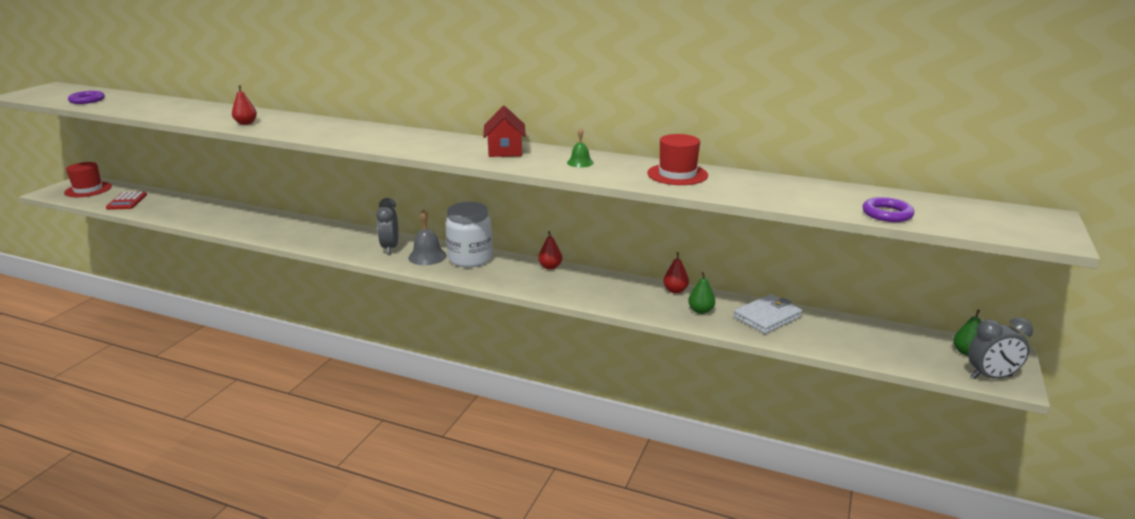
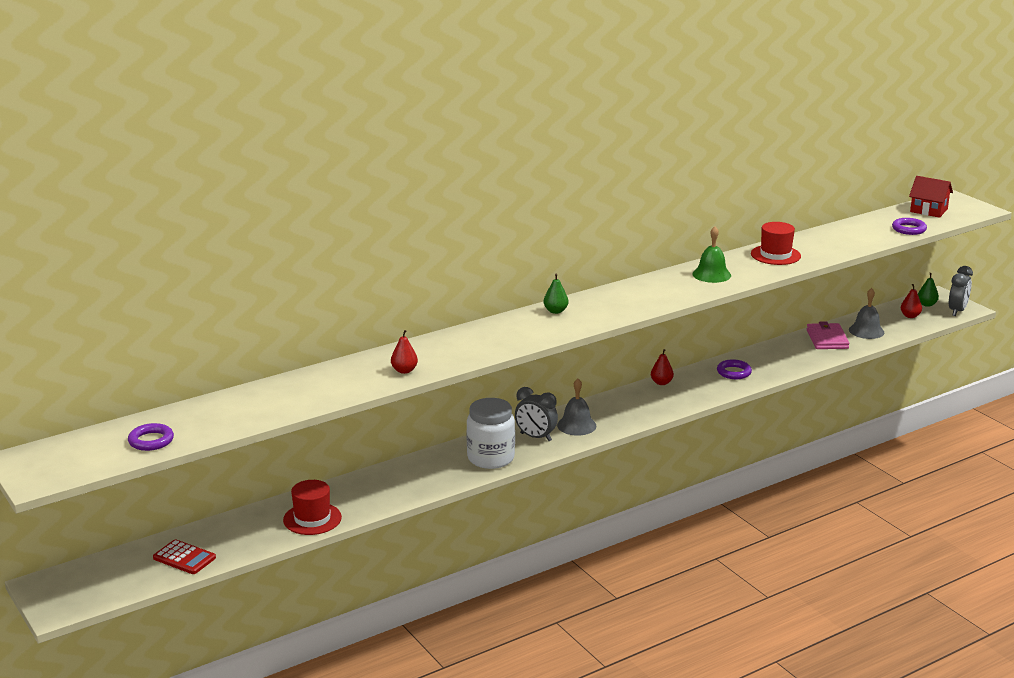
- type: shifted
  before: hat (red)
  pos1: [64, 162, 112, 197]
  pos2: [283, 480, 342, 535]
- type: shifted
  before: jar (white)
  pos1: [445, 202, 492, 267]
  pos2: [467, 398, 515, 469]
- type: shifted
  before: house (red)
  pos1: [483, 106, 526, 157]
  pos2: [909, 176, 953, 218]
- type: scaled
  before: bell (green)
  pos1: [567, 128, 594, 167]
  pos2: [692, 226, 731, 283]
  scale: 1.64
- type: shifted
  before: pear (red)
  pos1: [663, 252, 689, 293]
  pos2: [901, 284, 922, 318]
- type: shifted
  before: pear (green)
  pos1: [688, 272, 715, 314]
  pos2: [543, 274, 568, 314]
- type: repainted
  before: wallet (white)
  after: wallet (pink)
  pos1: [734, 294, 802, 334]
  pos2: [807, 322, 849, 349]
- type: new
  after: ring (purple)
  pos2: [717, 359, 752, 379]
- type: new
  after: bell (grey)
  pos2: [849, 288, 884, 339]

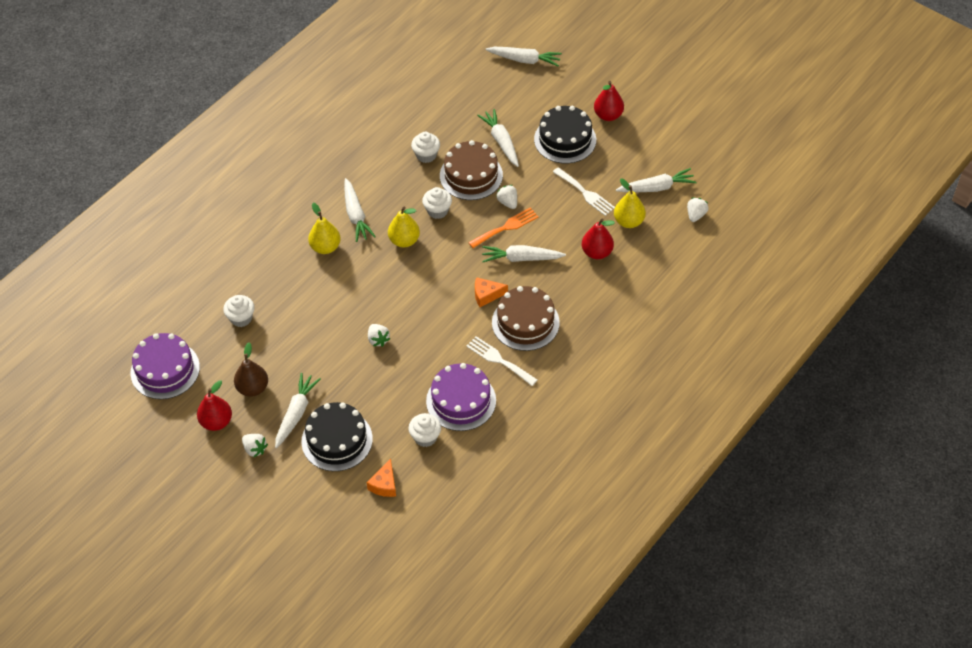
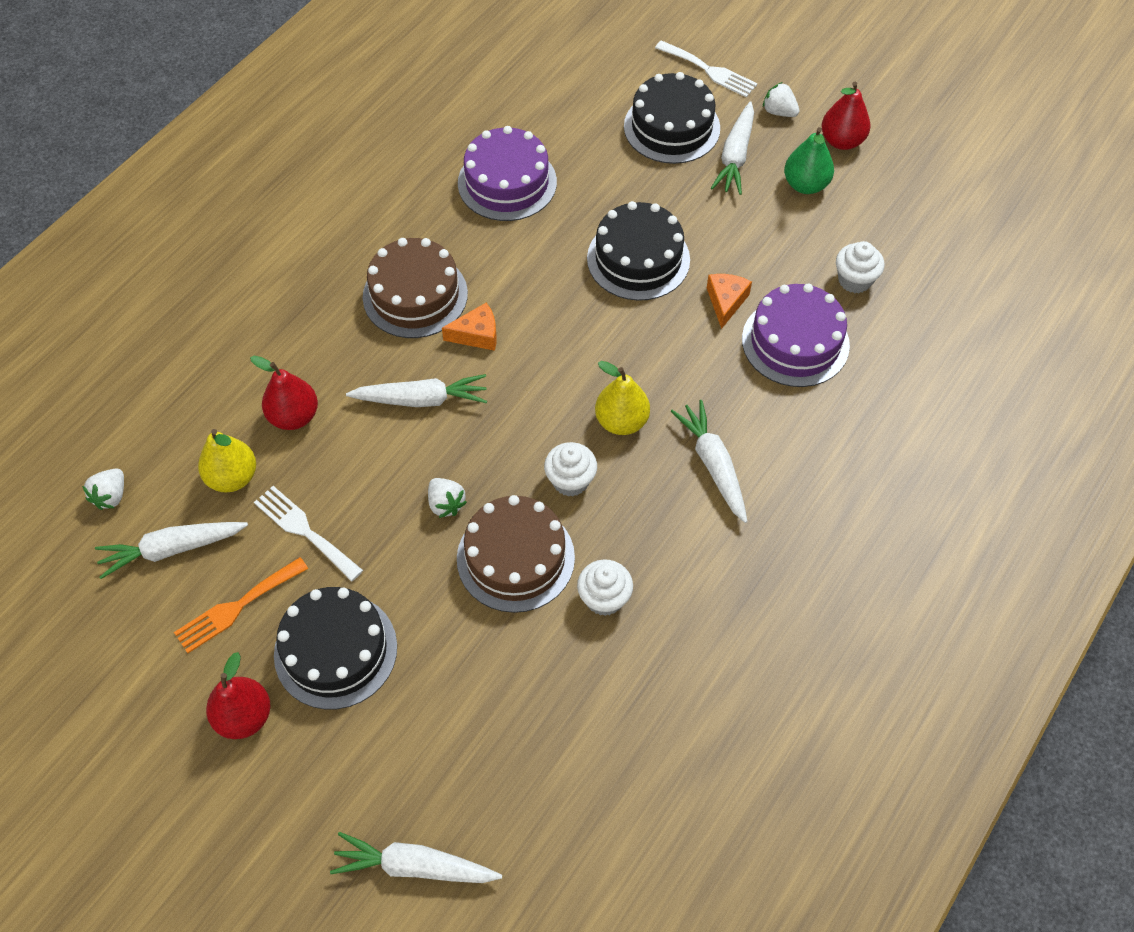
- type: shifted
  before: cake (purple)
  pos1: [130, 333, 200, 399]
  pos2: [742, 284, 850, 387]
- type: repainted
  before: pear (brown)
  after: pear (green)
  pos1: [234, 342, 268, 397]
  pos2: [784, 127, 834, 194]
- type: gone
  before: pear (yellow)
  pos1: [308, 203, 341, 254]
- type: shifted
  before: cheese (orange)
  pos1: [366, 458, 396, 497]
  pos2: [707, 274, 752, 329]
- type: swapped
  before: strawberry (white)
  after: cake (black)
  pos1: [368, 324, 390, 347]
  pos2: [587, 201, 690, 301]
- type: gone
  before: cupcake (white)
  pos1: [409, 413, 441, 447]
- type: shifted
  before: fork (white)
  pos1: [466, 336, 537, 386]
  pos2: [655, 40, 758, 98]
- type: shifted
  before: fork (orange)
  pos1: [468, 207, 539, 248]
  pos2: [174, 557, 308, 653]
- type: gone
  before: carrot (white)
  pos1: [477, 109, 519, 167]

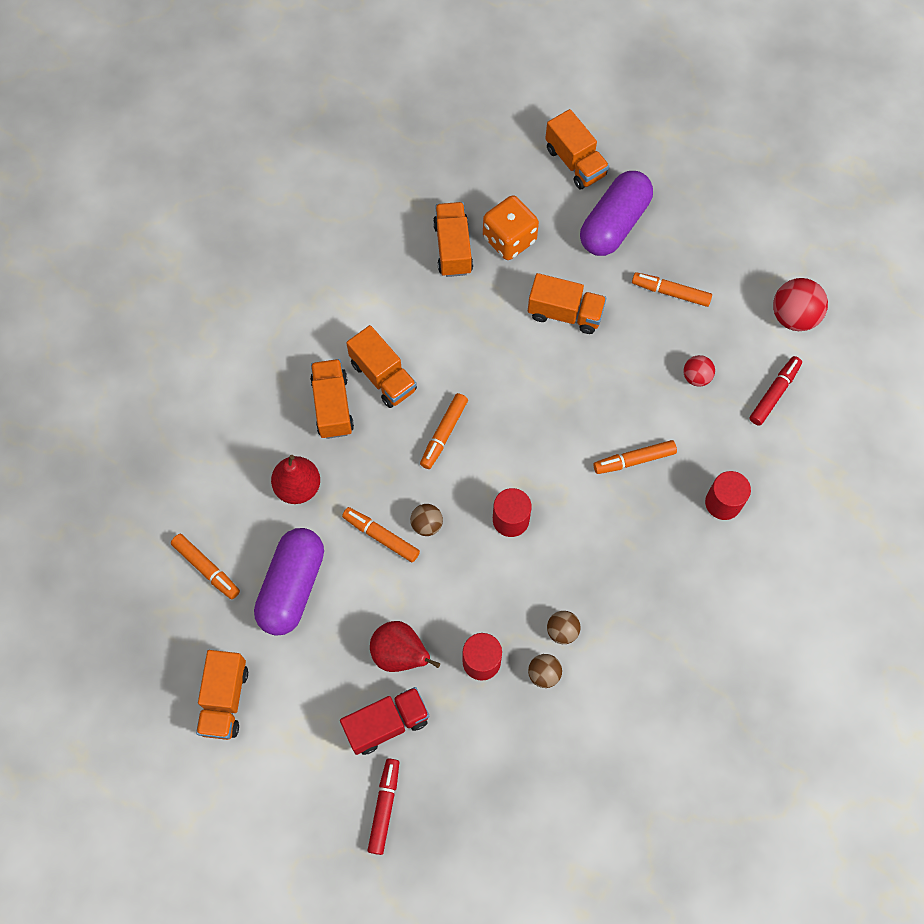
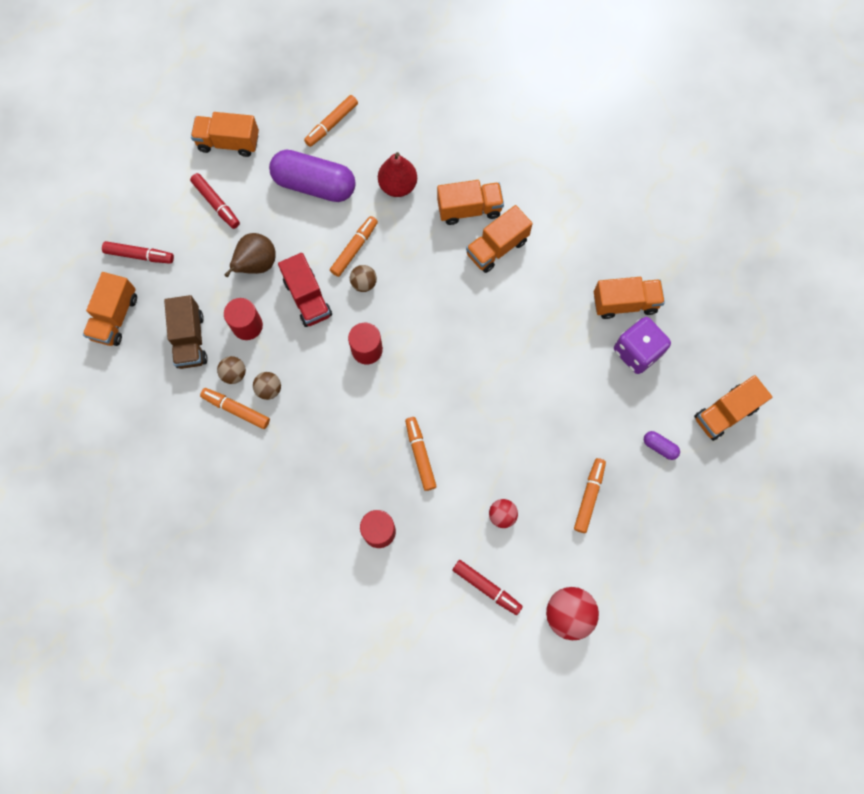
- type: shifted
  before: truck (red)
  pos1: [340, 687, 430, 755]
  pos2: [278, 253, 332, 327]
- type: repainted
  before: pear (red)
  after: pear (brown)
  pos1: [370, 621, 440, 672]
  pos2: [224, 233, 276, 277]
- type: shifted
  before: marker (orange)
  pos1: [420, 393, 468, 469]
  pos2: [200, 388, 270, 429]
- type: repainted
  before: dice (orange)
  after: dice (purple)
  pos1: [483, 195, 539, 260]
  pos2: [614, 317, 671, 374]
- type: shifted
  before: truck (orange)
  pos1: [528, 273, 606, 334]
  pos2: [83, 272, 137, 346]
- type: scaled
  before: capsule (purple)
  pos1: [580, 171, 653, 256]
  pos2: [644, 431, 680, 460]
  scale: 0.41
- type: new
  after: truck (brown)
  pos2: [164, 295, 208, 369]
- type: new
  after: marker (red)
  pos2: [190, 173, 240, 229]

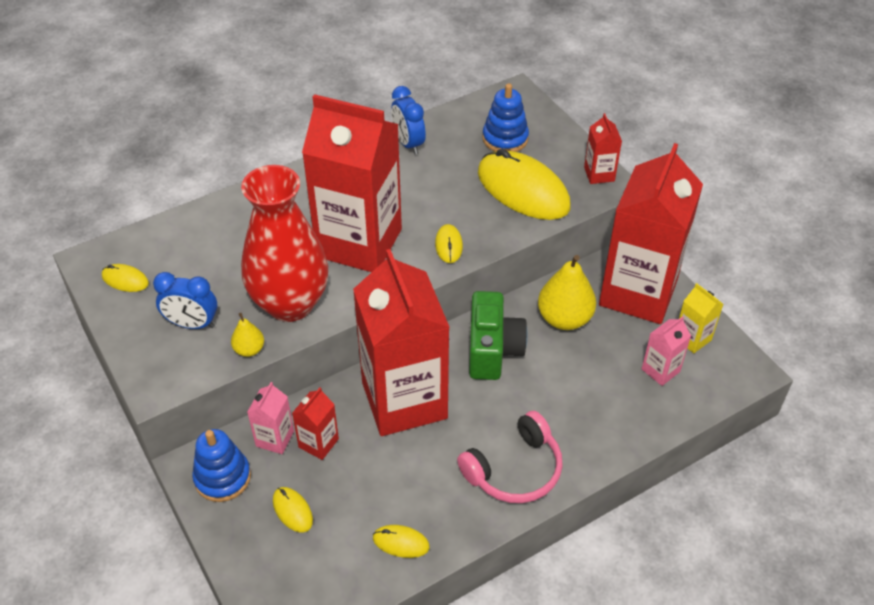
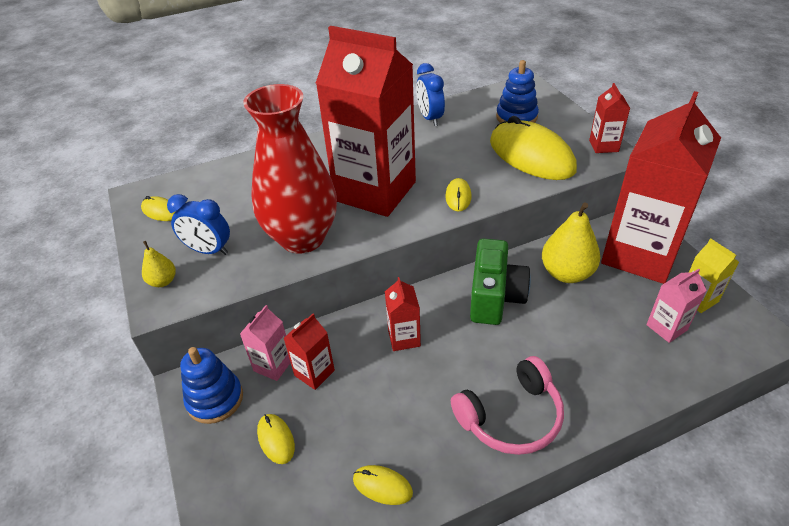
- type: shifted
  before: pear (yellow)
  pos1: [231, 313, 264, 357]
  pos2: [142, 241, 176, 287]
- type: scaled
  before: carton (red)
  pos1: [353, 249, 450, 436]
  pos2: [385, 277, 421, 351]
  scale: 0.41

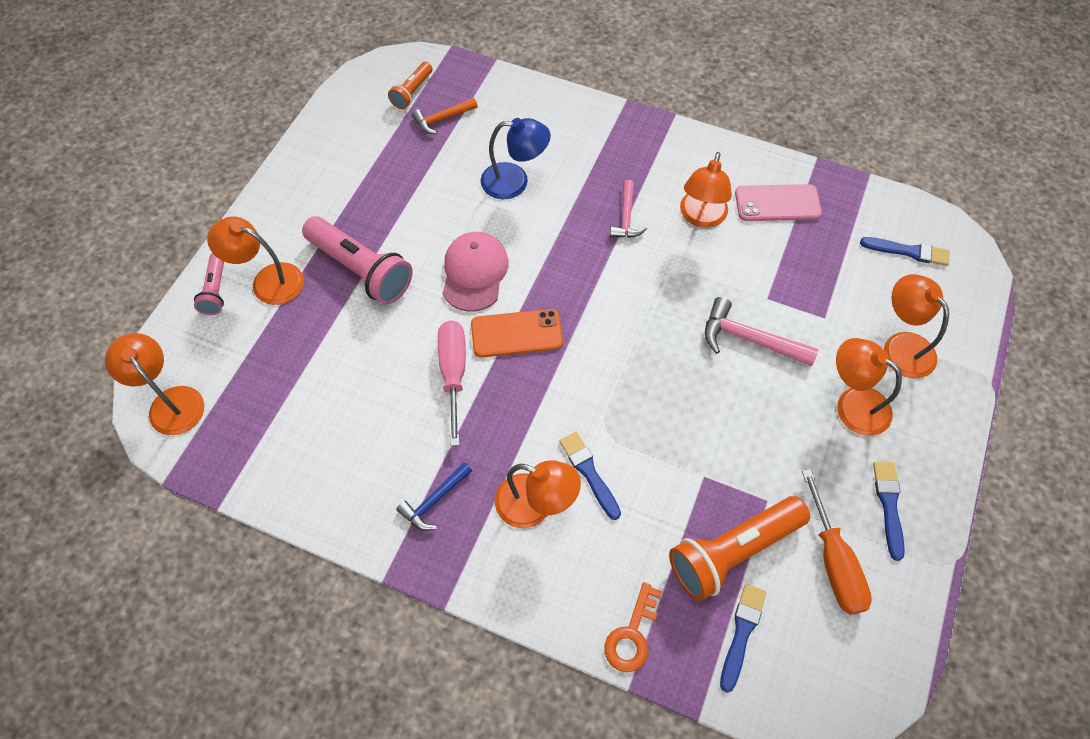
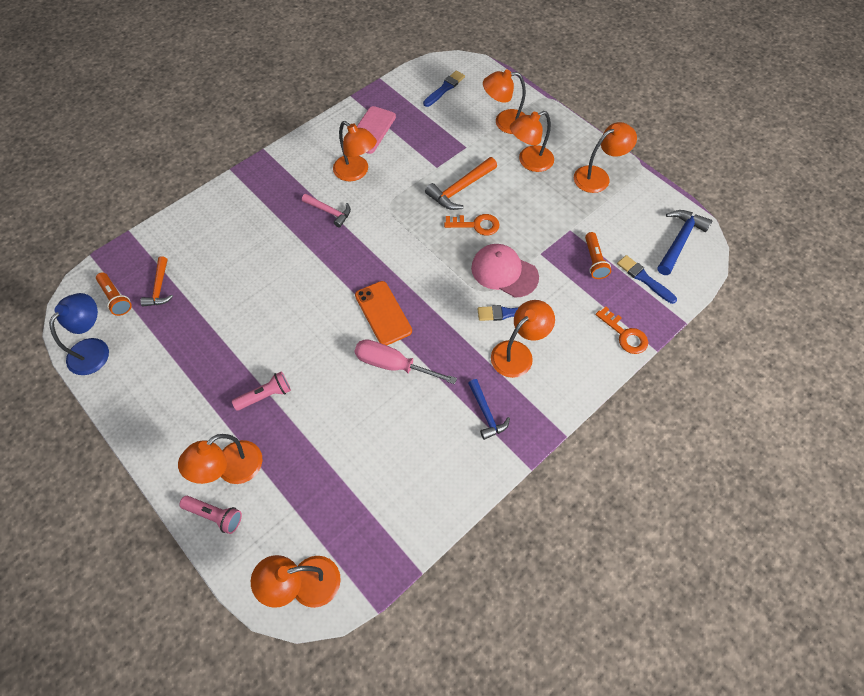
- type: scaled
  before: flashlight (pink)
  pos1: [302, 216, 413, 304]
  pos2: [232, 372, 291, 411]
  scale: 0.54
- type: shifted
  before: cap (pink)
  pos1: [442, 232, 509, 312]
  pos2: [471, 244, 539, 297]
- type: rotated
  before: phone (orange)
  pos1: [471, 309, 563, 357]
  pos2: [355, 281, 412, 345]
  turn: -45
- type: shifted
  before: lamp (blue)
  pos1: [481, 118, 551, 199]
  pos2: [49, 293, 109, 375]
- type: scaled
  before: flashlight (orange)
  pos1: [669, 496, 810, 601]
  pos2: [585, 232, 611, 279]
  scale: 0.54
- type: repainted
  before: hammer (pink)
  after: hammer (orange)
  pos1: [705, 297, 819, 366]
  pos2: [425, 157, 497, 210]
- type: gone
  before: screwdriver (orange)
  pos1: [802, 469, 872, 615]
- type: swapped
  before: brush (blue)
  after: lamp (orange)
  pos1: [873, 462, 905, 561]
  pos2: [574, 122, 637, 193]
- type: new
  after: key (orange)
  pos2: [444, 214, 500, 235]
- type: new
  after: hammer (blue)
  pos2: [657, 210, 713, 275]

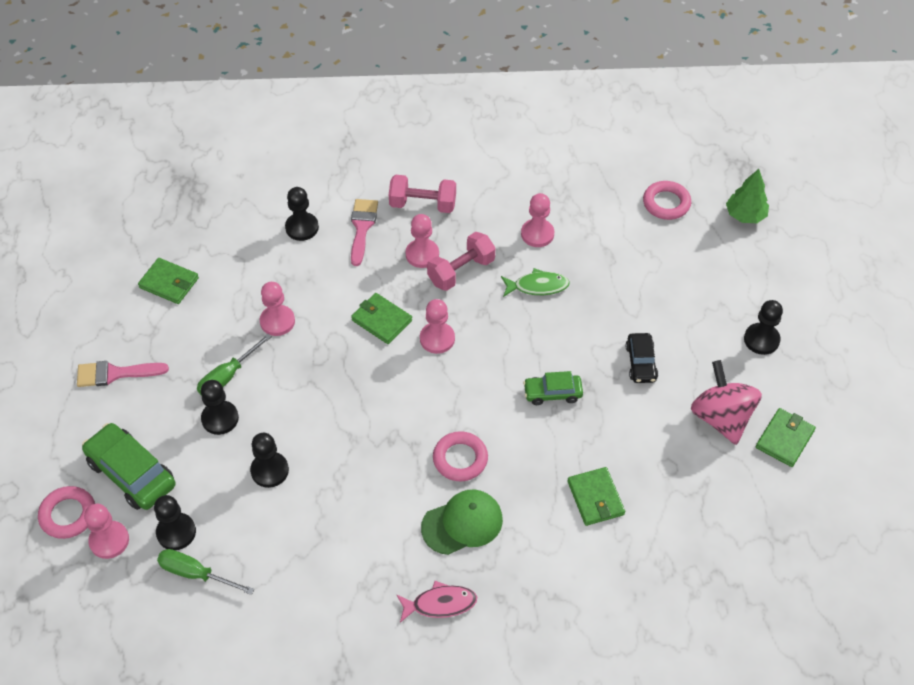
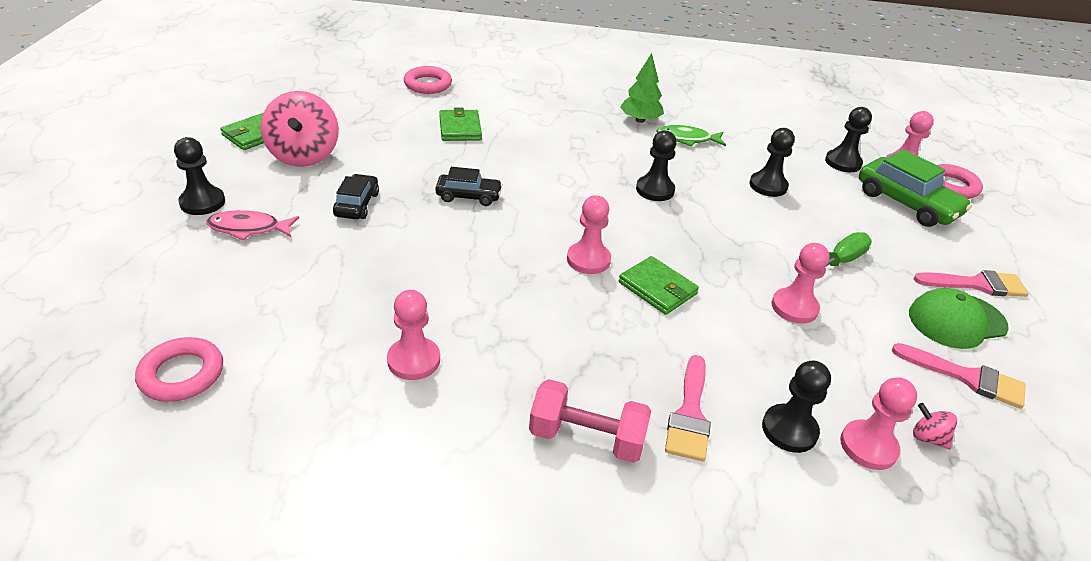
- type: swapped
  before: wallet (green)
  after: brush (pink)
  pos1: [138, 258, 199, 304]
  pos2: [892, 343, 1026, 409]
- type: gone
  before: screwdriver (green)
  pos1: [157, 549, 254, 595]
- type: shifted
  before: pawn (black)
  pos1: [201, 380, 239, 435]
  pos2: [636, 130, 677, 201]
- type: shifted
  before: fish (pink)
  pos1: [397, 581, 477, 623]
  pos2: [206, 210, 299, 240]
- type: shifted
  before: pawn (pink)
  pos1: [406, 214, 439, 268]
  pos2: [840, 377, 917, 470]
- type: shifted
  before: cap (green)
  pos1: [421, 490, 503, 555]
  pos2: [909, 288, 1009, 349]
- type: gone
  before: dumbbell (pink)
  pos1: [427, 232, 495, 291]
- type: shifted
  before: ring (pink)
  pos1: [433, 431, 488, 481]
  pos2: [404, 66, 452, 94]
- type: shifted
  before: fish (green)
  pos1: [501, 268, 570, 297]
  pos2: [656, 125, 726, 147]
- type: repainted
  before: car (green)
  after: car (black)
  pos1: [523, 371, 583, 405]
  pos2: [435, 167, 503, 206]
- type: shifted
  before: tree (green)
  pos1: [726, 169, 769, 223]
  pos2: [620, 53, 664, 123]
- type: new
  after: spinning top (pink)
  pos2: [913, 403, 957, 449]

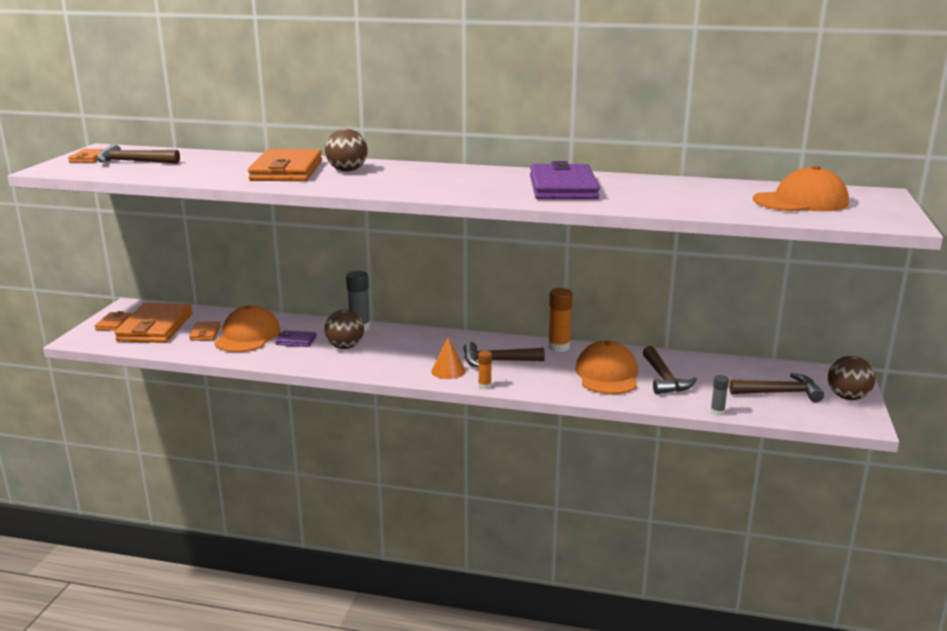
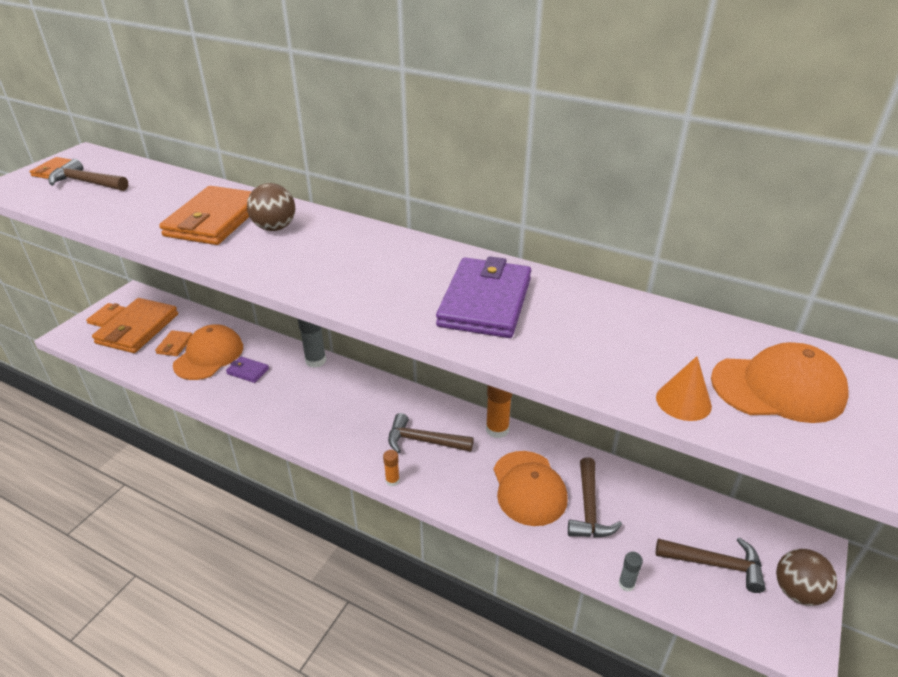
- type: gone
  before: ball (brown)
  pos1: [324, 310, 364, 349]
- type: shifted
  before: cone (orange)
  pos1: [431, 337, 466, 379]
  pos2: [656, 356, 712, 421]
- type: rotated
  before: cap (orange)
  pos1: [575, 341, 638, 394]
  pos2: [493, 451, 568, 526]
  turn: 150

